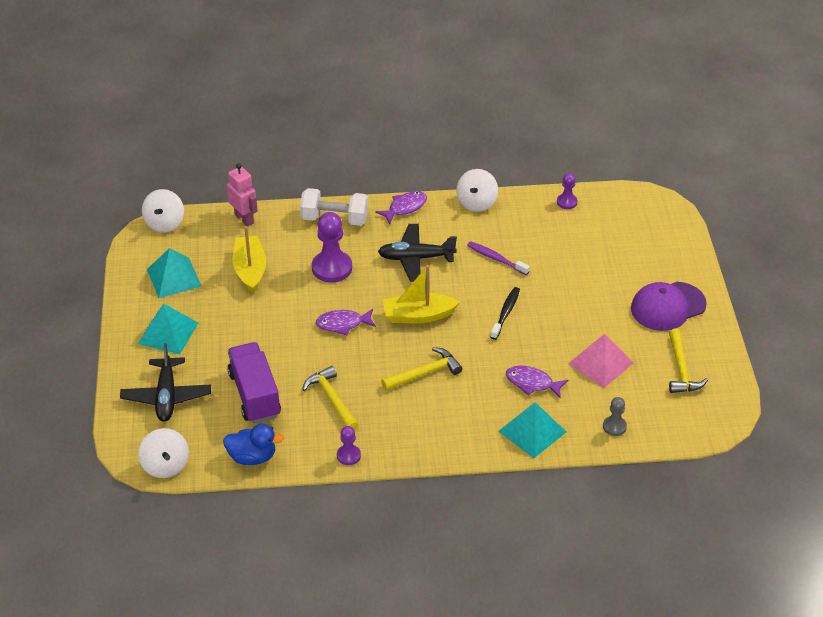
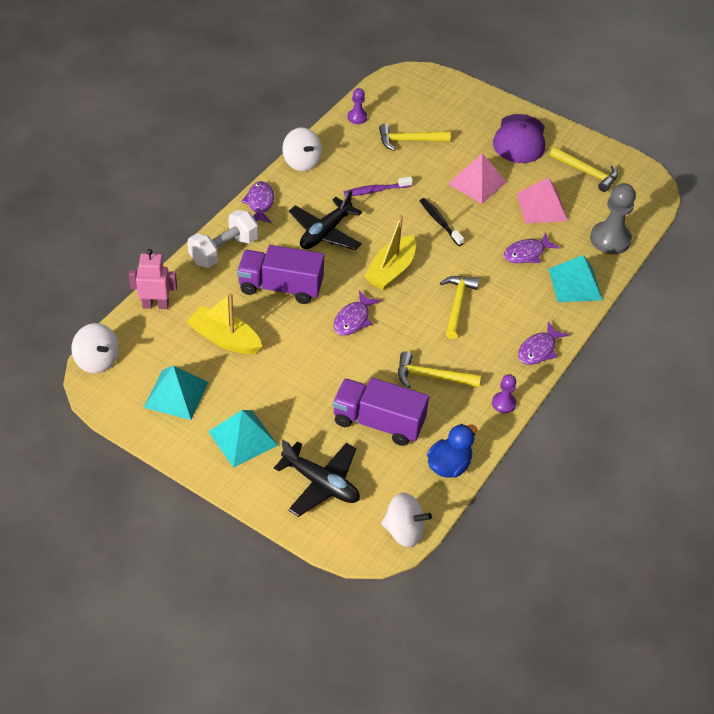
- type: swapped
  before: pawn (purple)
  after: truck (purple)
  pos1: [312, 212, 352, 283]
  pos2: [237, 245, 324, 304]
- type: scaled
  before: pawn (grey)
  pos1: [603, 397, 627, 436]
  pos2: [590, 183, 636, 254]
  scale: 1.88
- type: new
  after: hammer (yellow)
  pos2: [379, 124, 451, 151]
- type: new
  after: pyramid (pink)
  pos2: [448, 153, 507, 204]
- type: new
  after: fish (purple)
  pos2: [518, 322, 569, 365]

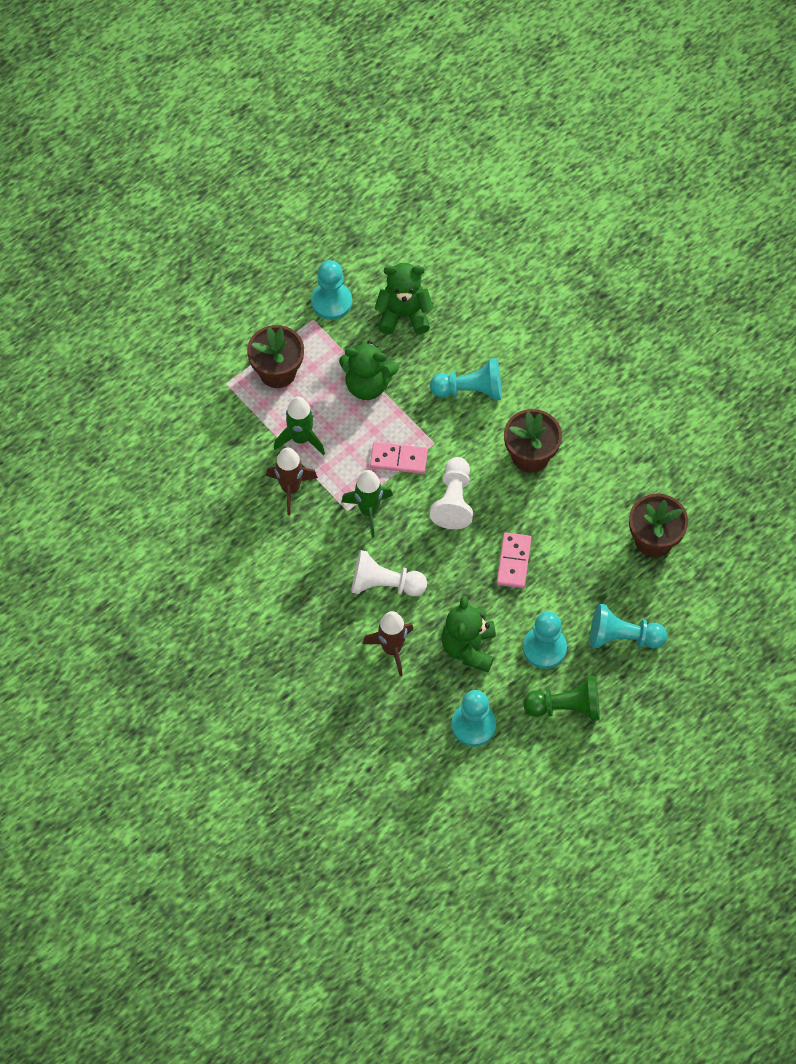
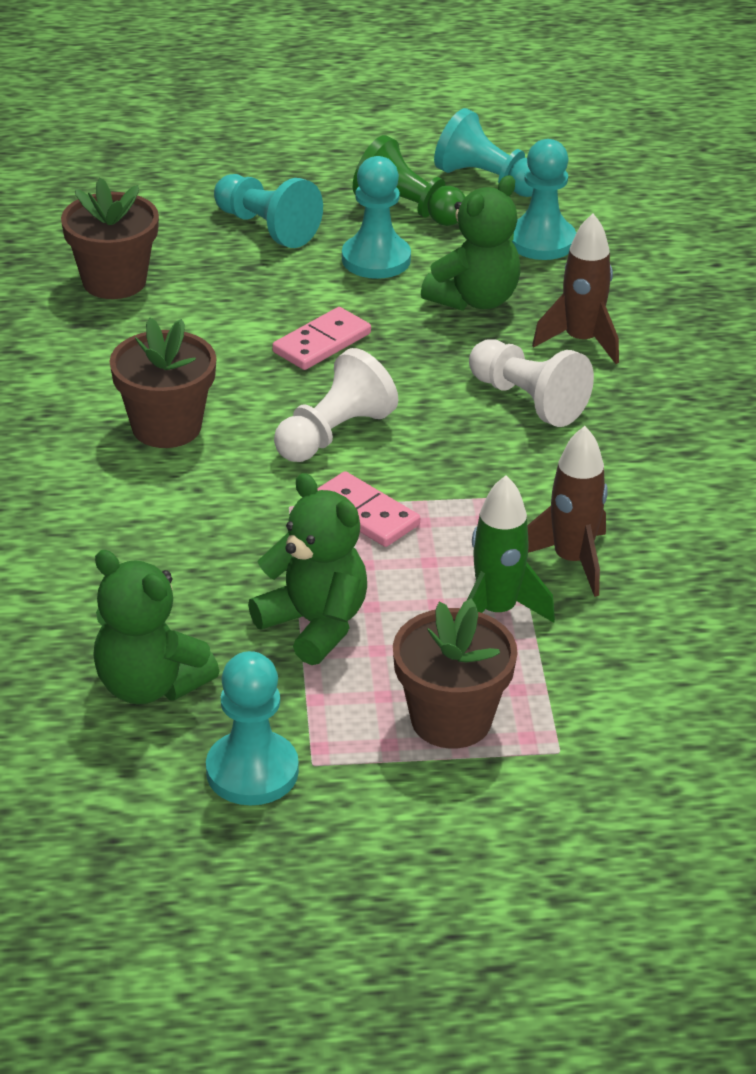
- type: gone
  before: rocket (green)
  pos1: [341, 470, 393, 537]
- type: shifted
  before: pawn (turquoise)
  pos1: [430, 358, 502, 400]
  pos2: [434, 108, 533, 197]

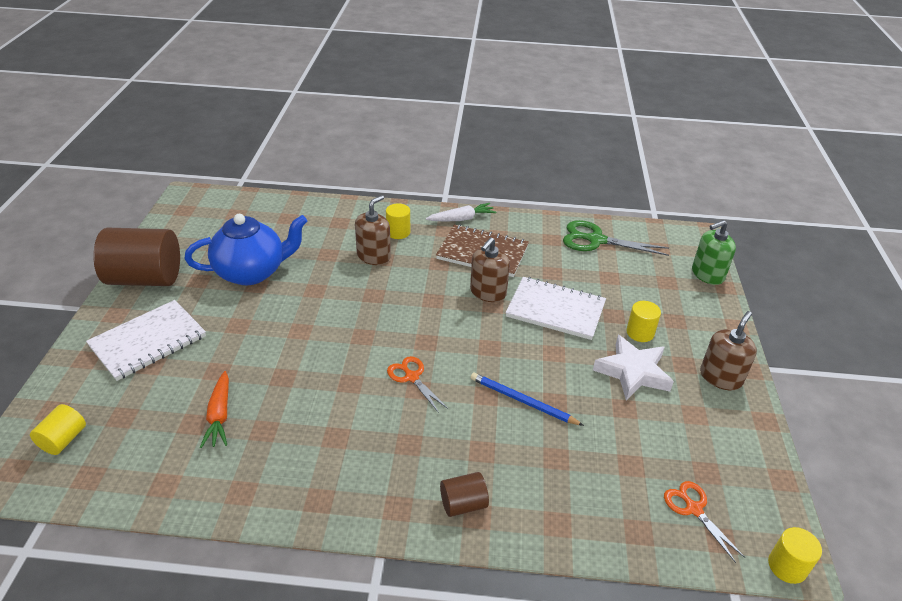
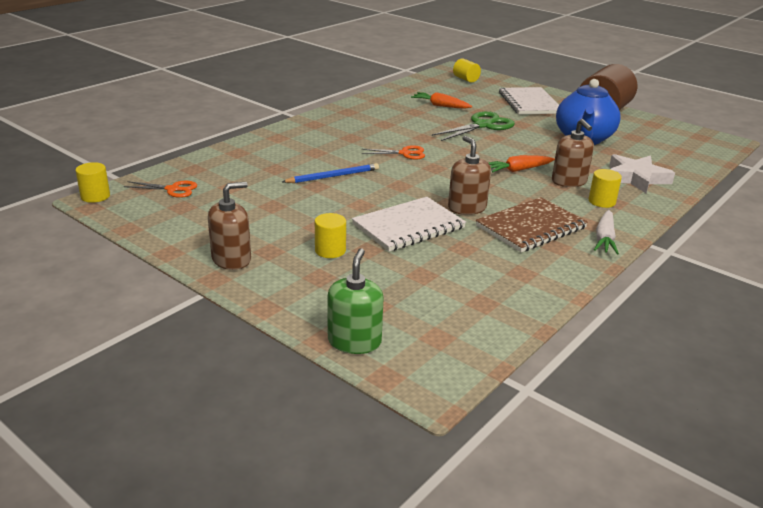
- type: gone
  before: cylinder (brown)
  pos1: [440, 472, 489, 517]
- type: shifted
  before: scissors (green)
  pos1: [563, 220, 669, 256]
  pos2: [432, 111, 515, 141]
- type: shifted
  before: star (white)
  pos1: [593, 335, 674, 400]
  pos2: [609, 154, 675, 193]
- type: rotated
  before: soap dispenser (brown)
  pos1: [700, 311, 757, 390]
  pos2: [208, 182, 251, 270]
  turn: -105
- type: new
  after: carrot (orange)
  pos2: [489, 155, 555, 172]

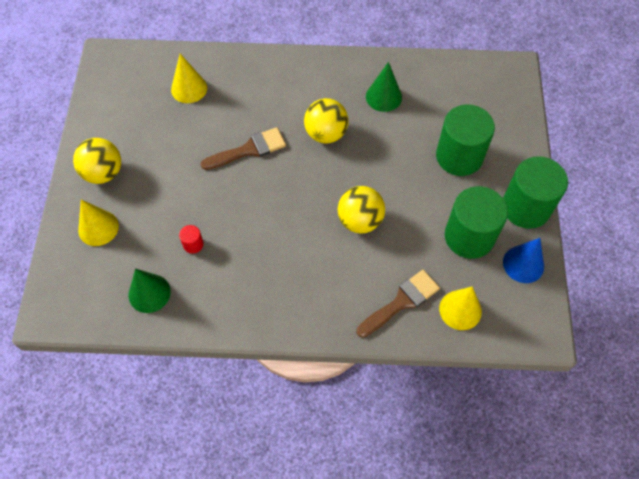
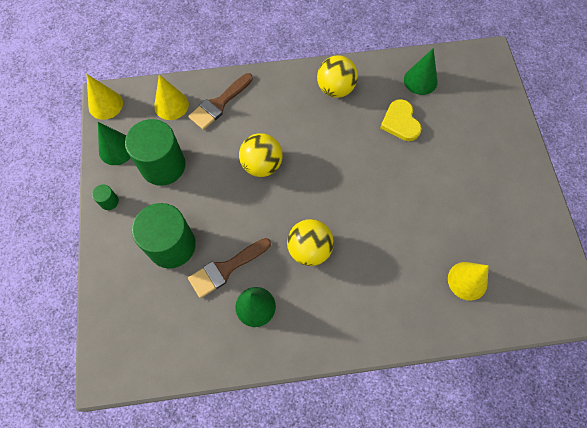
- type: shifted
  before: ball (yellow)
  pos1: [73, 138, 121, 184]
  pos2: [317, 55, 358, 98]
- type: shifted
  before: cone (yellow)
  pos1: [78, 199, 119, 246]
  pos2: [87, 74, 123, 120]
- type: swapped
  before: cylinder (red)
  after: heart (yellow)
  pos1: [179, 225, 204, 254]
  pos2: [380, 99, 422, 141]
- type: shifted
  before: brush (brown)
  pos1: [201, 127, 286, 170]
  pos2: [188, 238, 271, 298]
- type: scaled
  before: cylinder (green)
  pos1: [503, 156, 568, 229]
  pos2: [92, 184, 119, 210]
  scale: 0.41
- type: repainted
  before: cone (blue)
  after: cone (green)
  pos1: [503, 238, 544, 283]
  pos2: [98, 122, 131, 165]

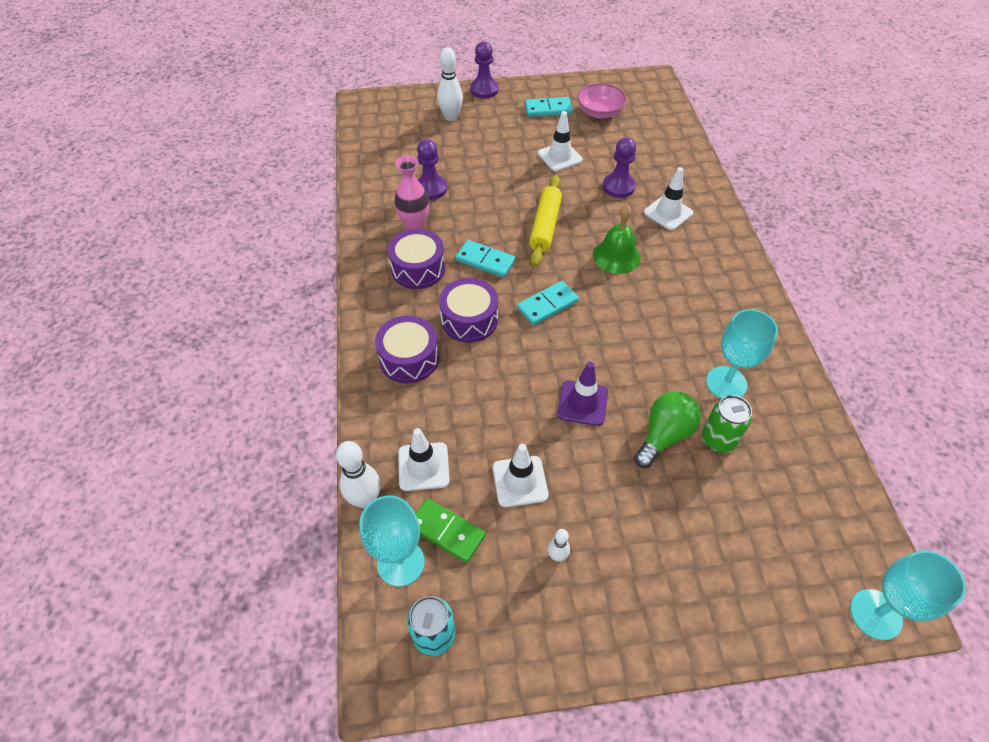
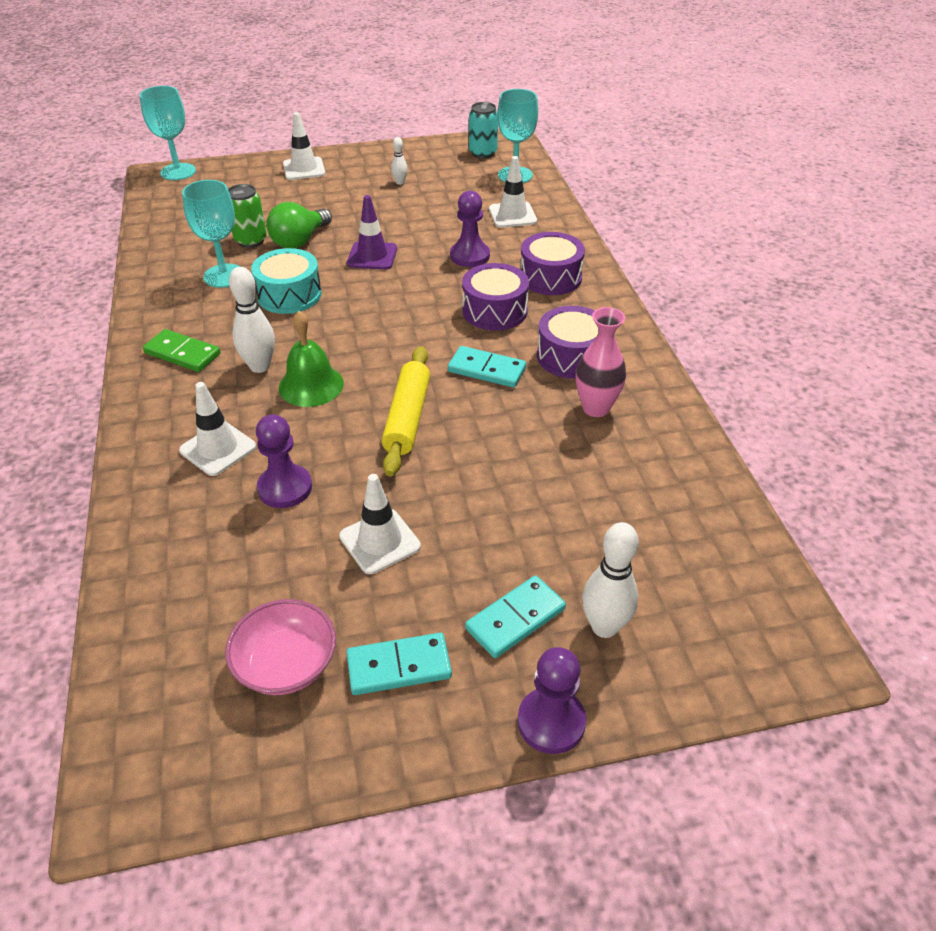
- type: shifted
  before: bowling pin (white)
  pos1: [336, 441, 381, 508]
  pos2: [229, 267, 275, 373]
- type: shifted
  before: domino (green)
  pos1: [415, 498, 486, 563]
  pos2: [143, 329, 221, 372]
- type: shifted
  before: pawn (purple)
  pos1: [417, 139, 447, 200]
  pos2: [450, 191, 490, 267]
- type: shifted
  before: traffic cone (white)
  pos1: [493, 444, 549, 507]
  pos2: [283, 112, 326, 180]
- type: shifted
  before: domino (turquoise)
  pos1: [517, 281, 579, 325]
  pos2: [465, 575, 566, 658]
- type: new
  after: drum (turquoise)
  pos2: [251, 248, 321, 314]

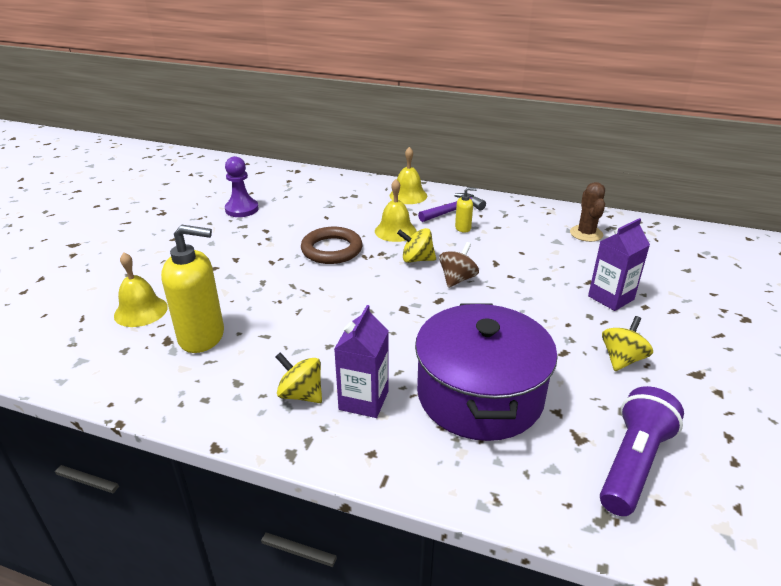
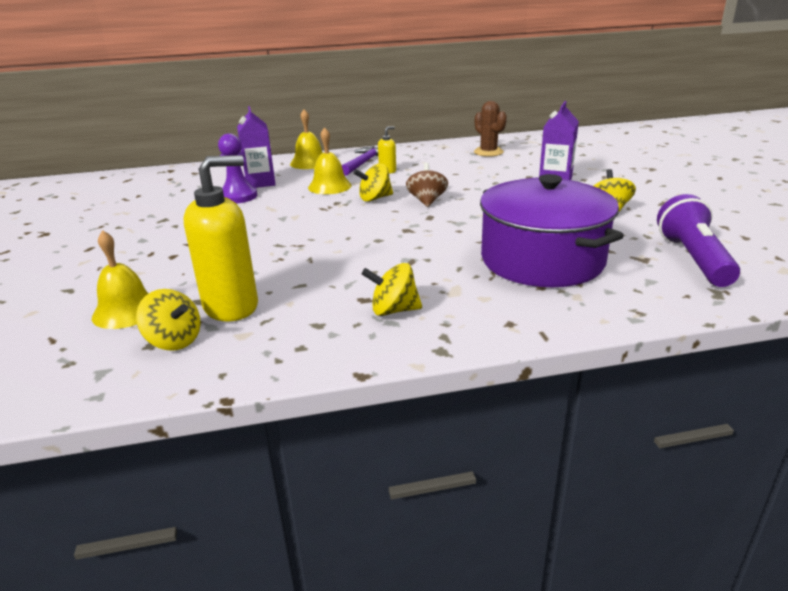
- type: shifted
  before: pawn (purple)
  pos1: [225, 156, 259, 217]
  pos2: [218, 133, 257, 203]
- type: gone
  before: ring (brown)
  pos1: [301, 227, 363, 264]
- type: shifted
  before: carton (purple)
  pos1: [334, 305, 389, 418]
  pos2: [237, 106, 276, 188]
- type: new
  after: spinning top (yellow)
  pos2: [136, 289, 201, 350]

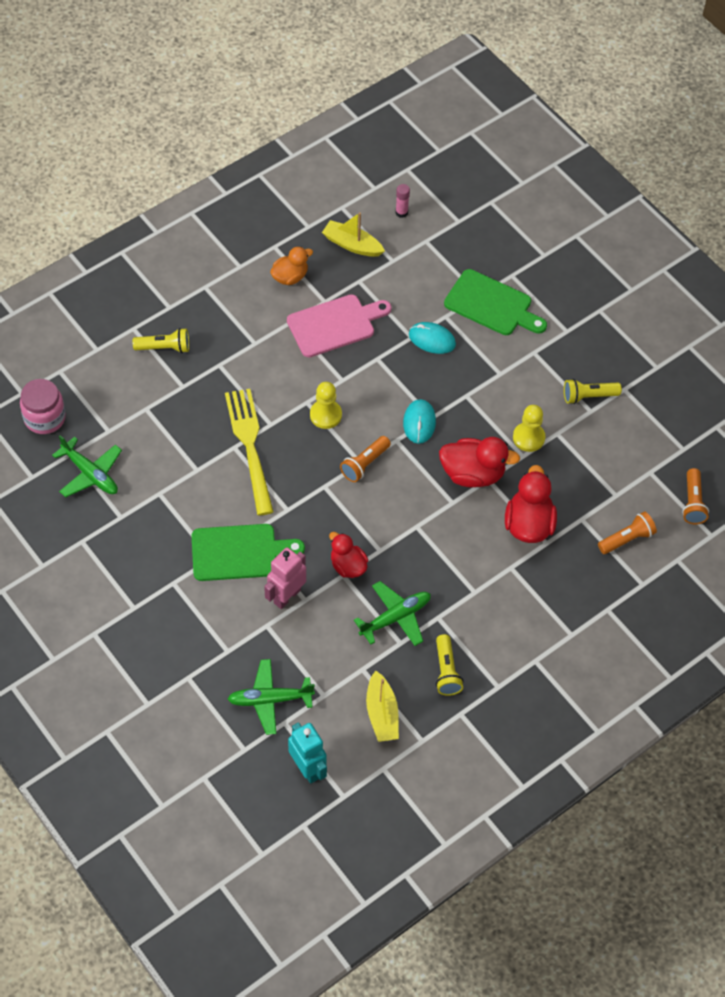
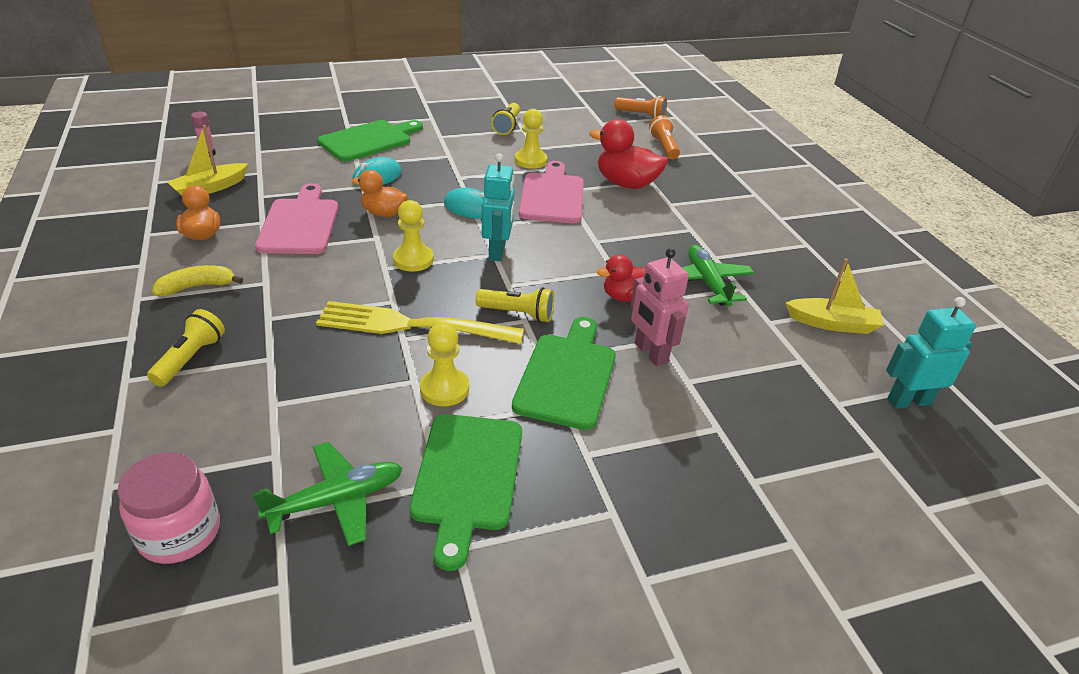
- type: gone
  before: plane (green)
  pos1: [228, 659, 315, 735]
- type: swapped
  before: flashlight (orange)
  after: robot (turquoise)
  pos1: [340, 436, 391, 482]
  pos2: [482, 153, 515, 261]
- type: shifted
  before: flashlight (yellow)
  pos1: [436, 634, 464, 696]
  pos2: [475, 287, 554, 322]
- type: swapped
  before: duck (red)
  after: cutting board (pink)
  pos1: [439, 437, 520, 487]
  pos2: [519, 161, 584, 223]
- type: new
  after: banana (yellow)
  pos2: [152, 265, 243, 296]
- type: new
  after: duck (orange)
  pos2: [352, 170, 408, 217]
- type: new
  after: cutting board (green)
  pos2: [410, 414, 522, 571]
- type: new
  after: pawn (yellow)
  pos2: [420, 323, 469, 406]

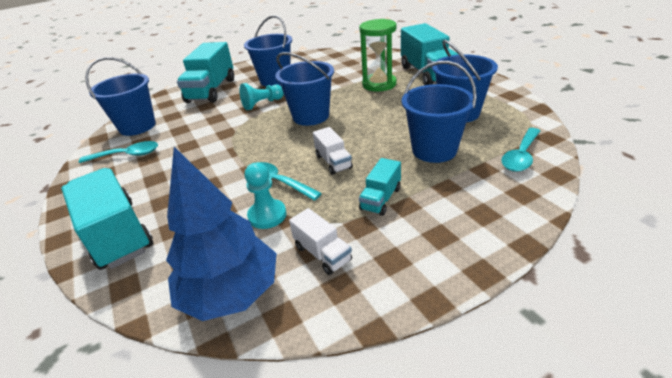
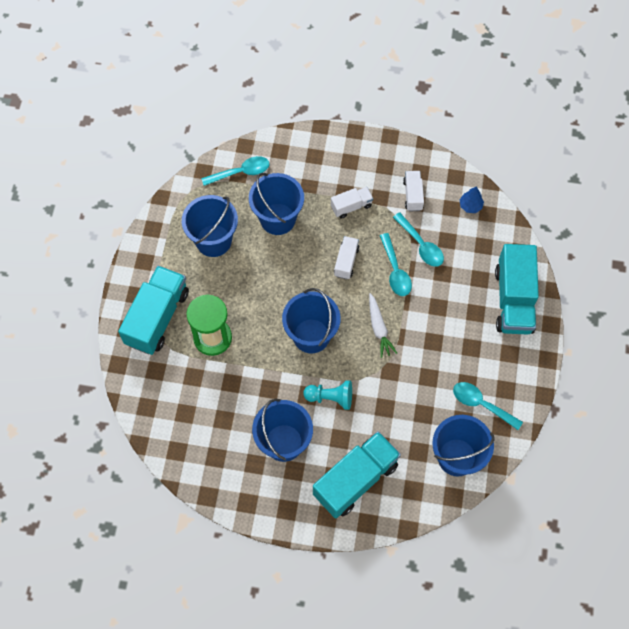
- type: scaled
  before: tree (blue)
  pos1: [166, 147, 277, 321]
  pos2: [460, 187, 484, 213]
  scale: 0.41
- type: swapped
  before: pawn (turquoise)
  after: spoon (turquoise)
  pos1: [245, 162, 287, 229]
  pos2: [393, 212, 444, 267]
- type: repainted
  before: truck (turquoise)
  after: truck (white)
  pos1: [359, 158, 401, 216]
  pos2: [331, 187, 373, 219]
- type: new
  after: carrot (white)
  pos2: [369, 293, 397, 358]

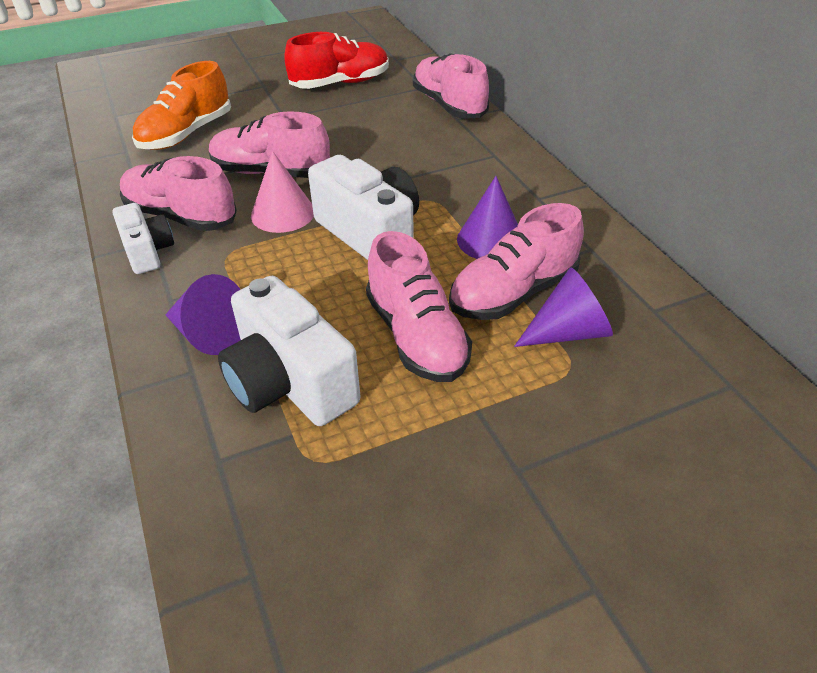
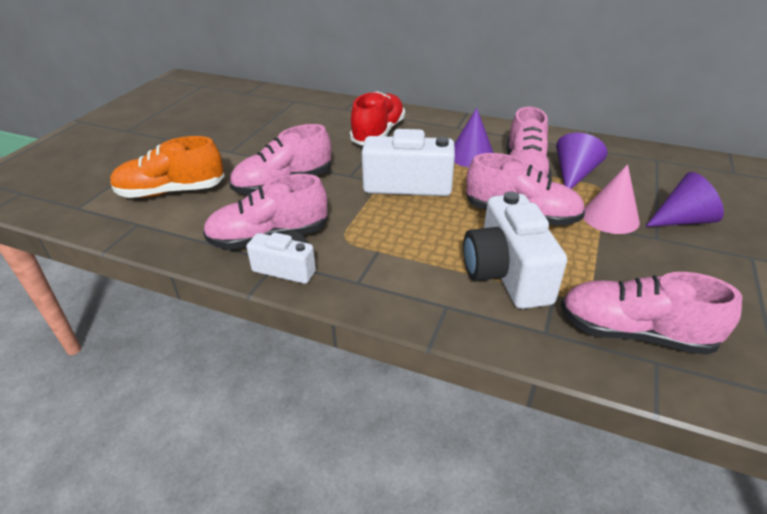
- type: rotated
  before: shoe (orange)
  pos1: [132, 61, 231, 150]
  pos2: [110, 136, 225, 198]
  turn: 90
- type: shifted
  before: cone (purple)
  pos1: [165, 274, 241, 355]
  pos2: [645, 172, 724, 227]
- type: rotated
  before: camera (white)
  pos1: [218, 276, 360, 426]
  pos2: [463, 191, 567, 309]
  turn: 75
- type: shifted
  before: cone (pink)
  pos1: [251, 151, 314, 233]
  pos2: [583, 164, 640, 234]
- type: shifted
  before: shoe (red)
  pos1: [284, 32, 389, 89]
  pos2: [350, 91, 405, 145]
- type: shifted
  before: shoe (pink)
  pos1: [413, 53, 489, 119]
  pos2: [561, 272, 742, 355]

